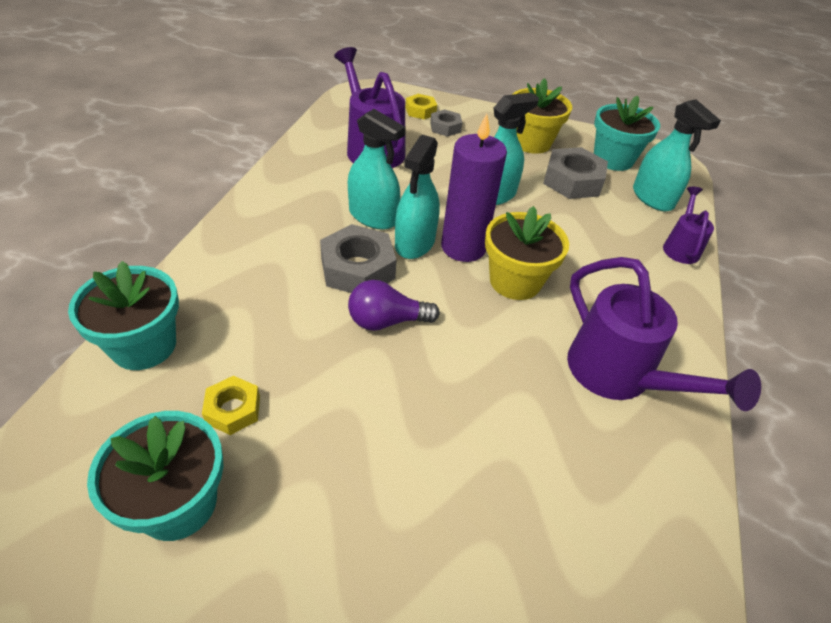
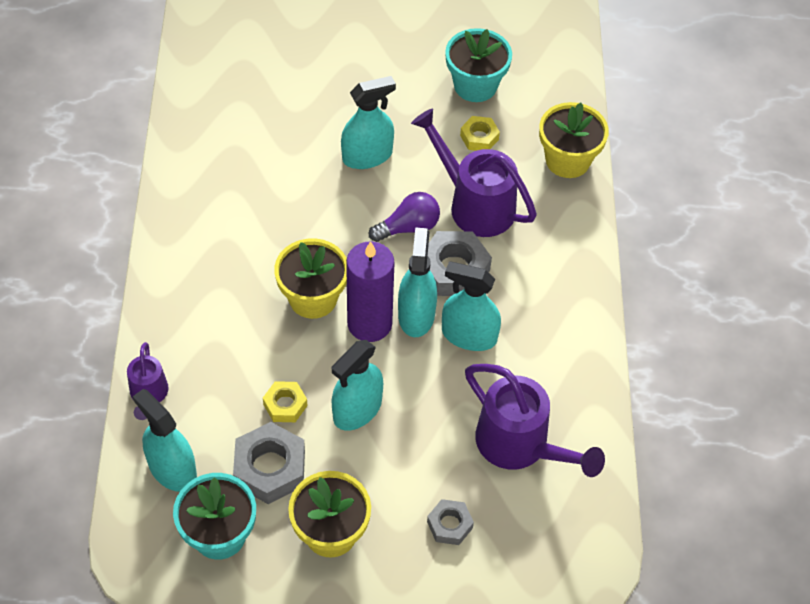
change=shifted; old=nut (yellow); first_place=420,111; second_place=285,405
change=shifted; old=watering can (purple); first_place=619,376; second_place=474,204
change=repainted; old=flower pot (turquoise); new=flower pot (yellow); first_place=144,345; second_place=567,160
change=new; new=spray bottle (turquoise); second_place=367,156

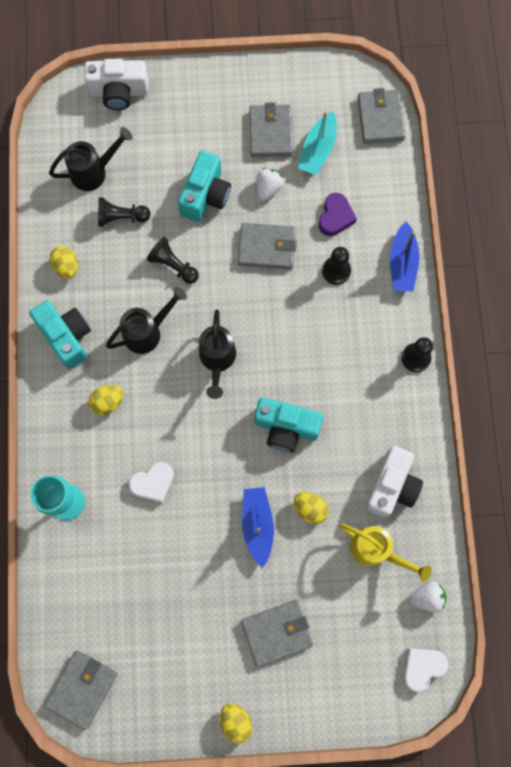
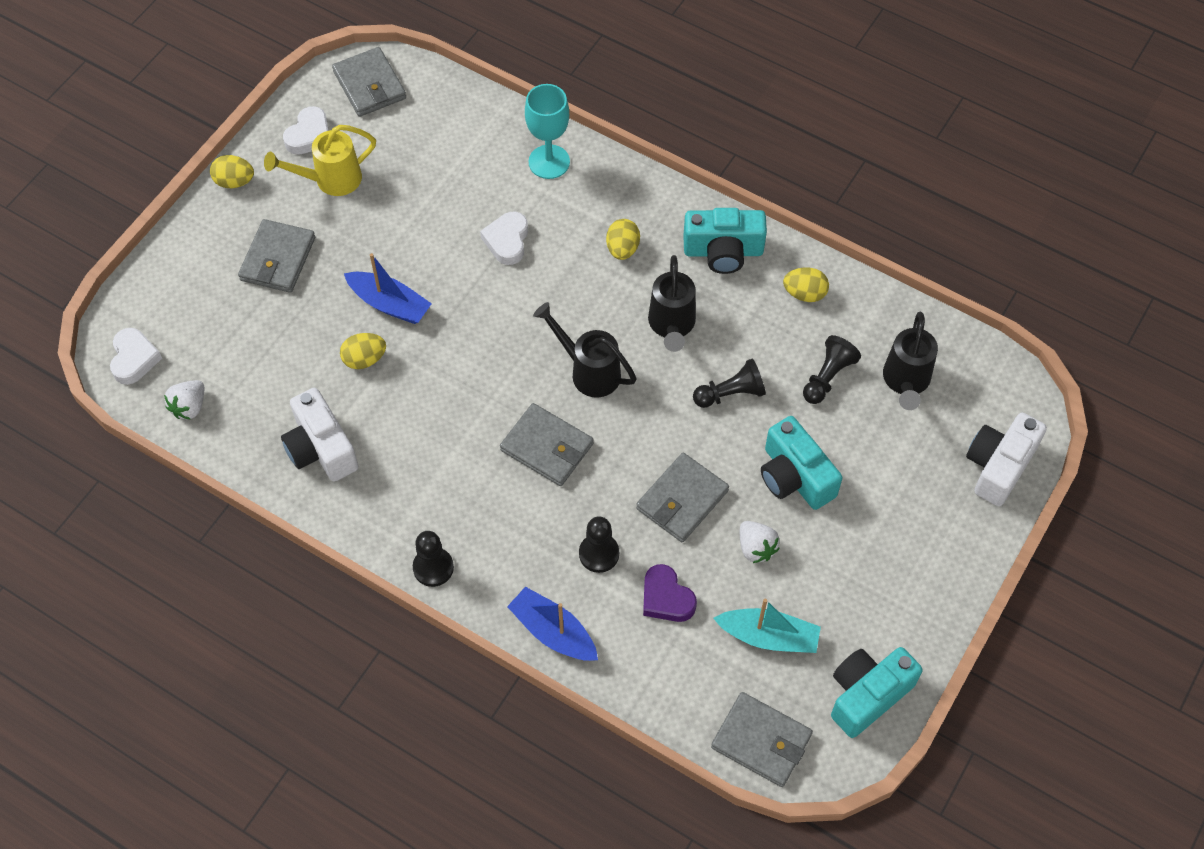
change=shifted; old=wallet (grey); first_place=271,133; second_place=547,447
change=rotated; old=boat (turquoise); first_place=318,150; second_place=769,636; degrees=135
change=shifted; old=camera (turquoise); first_place=286,427; second_place=867,695
change=shifted; old=watering can (yellow); first_place=376,550; second_place=330,180
change=new; new=heart (white); second_place=309,135

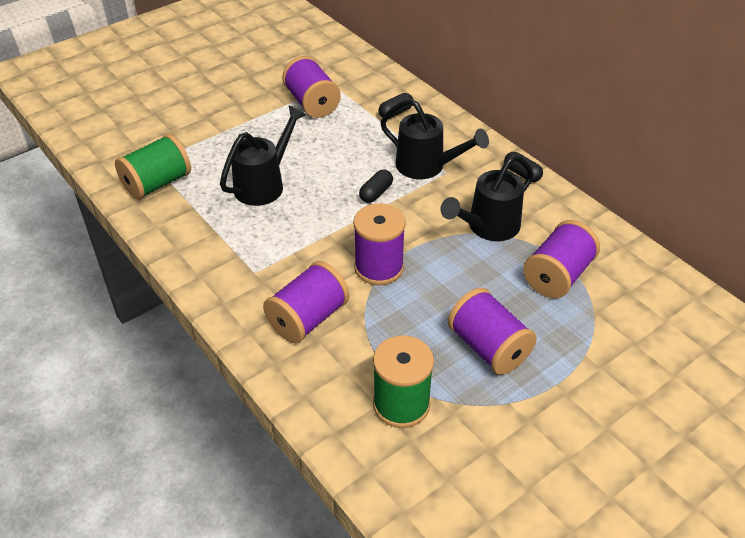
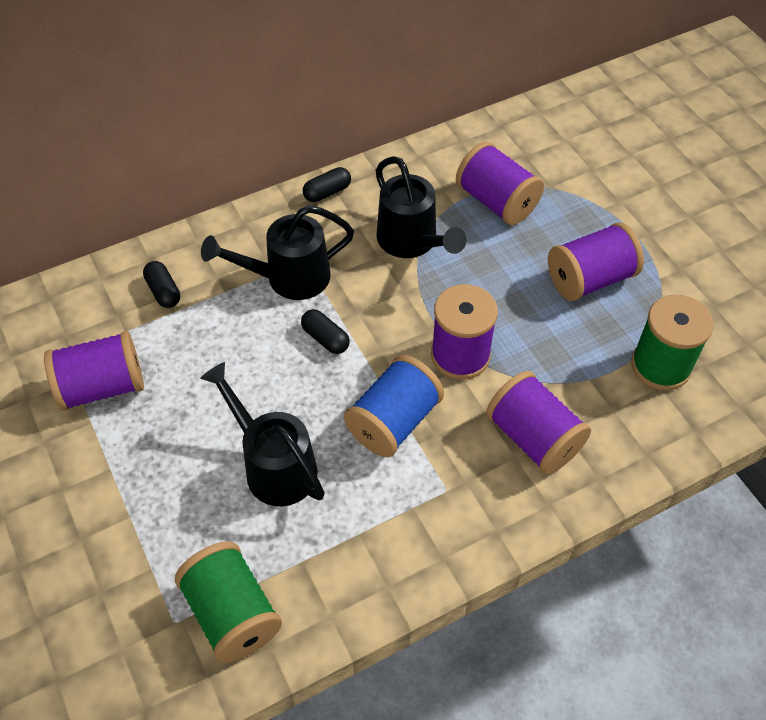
change=rotated; old=watering can (black); first_place=427,166; second_place=288,278; degrees=-150
change=new; new=spool (blue); second_place=394,421

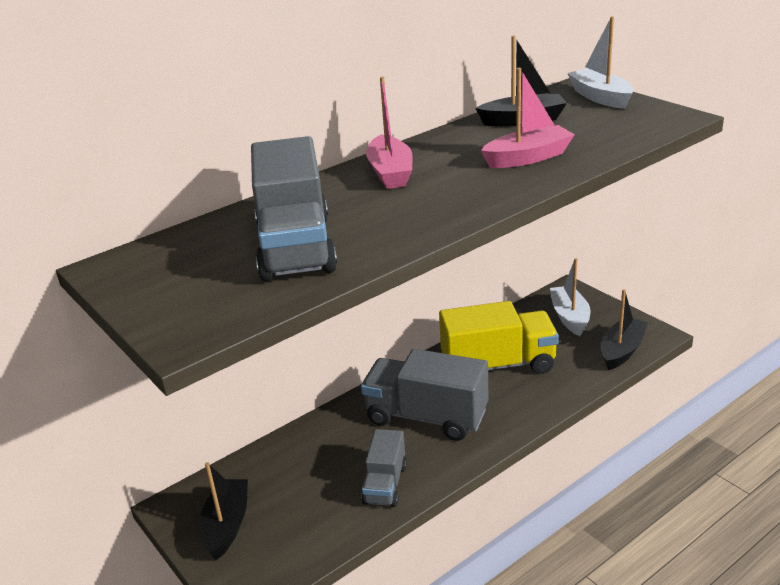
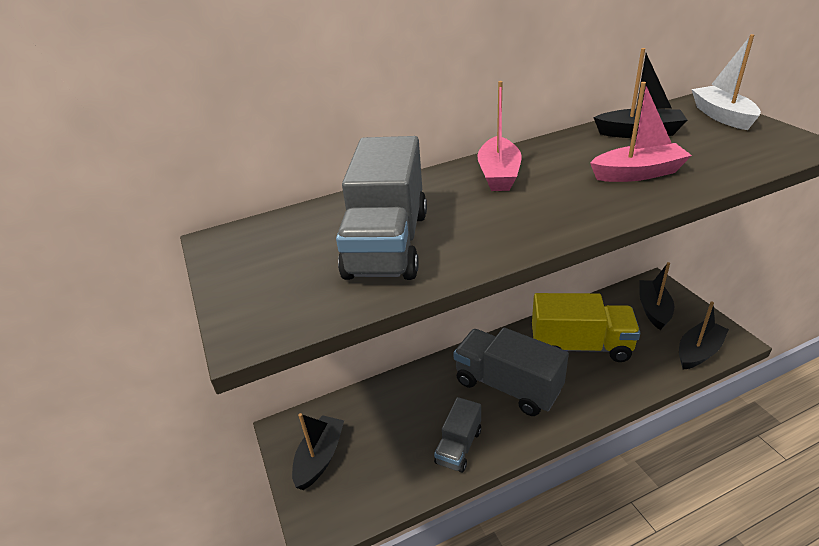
change=repainted; old=boat (white); new=boat (black); first_place=570,317; second_place=653,309

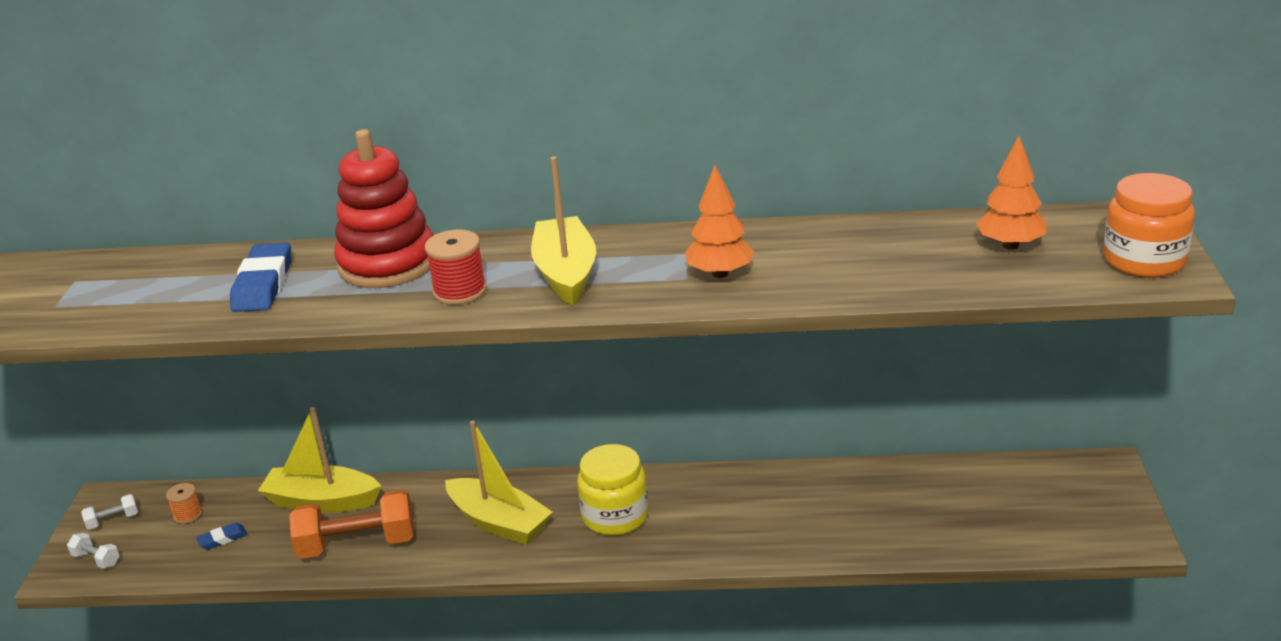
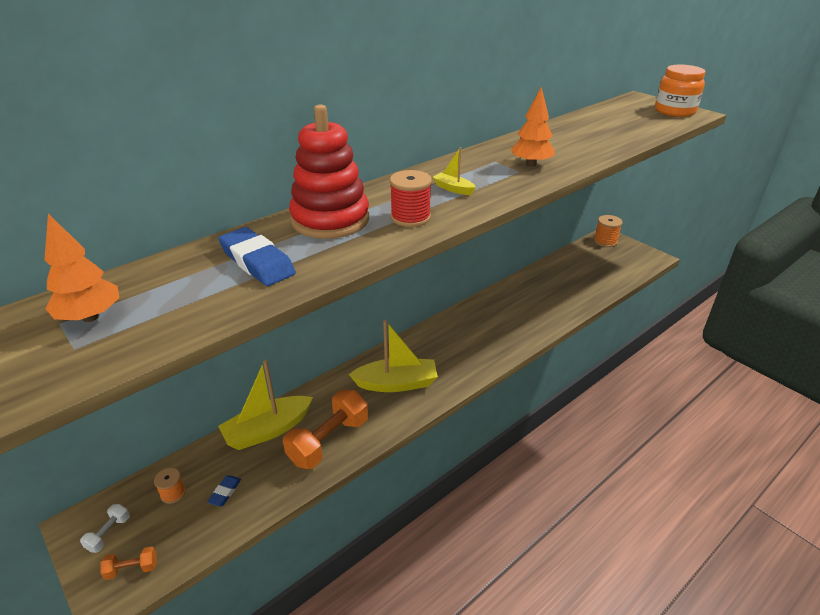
change=shifted; old=tree (orange); first_place=1010,245; second_place=91,317
change=scaled; old=boat (yellow); first_place=566,273; second_place=453,189; factor=0.47
change=gone; old=jar (yellow); first_place=615,516
change=repainted; old=dumbbell (white); new=dumbbell (orange); first_place=96,559; second_place=132,569
change=new; new=spool (orange); second_place=605,241

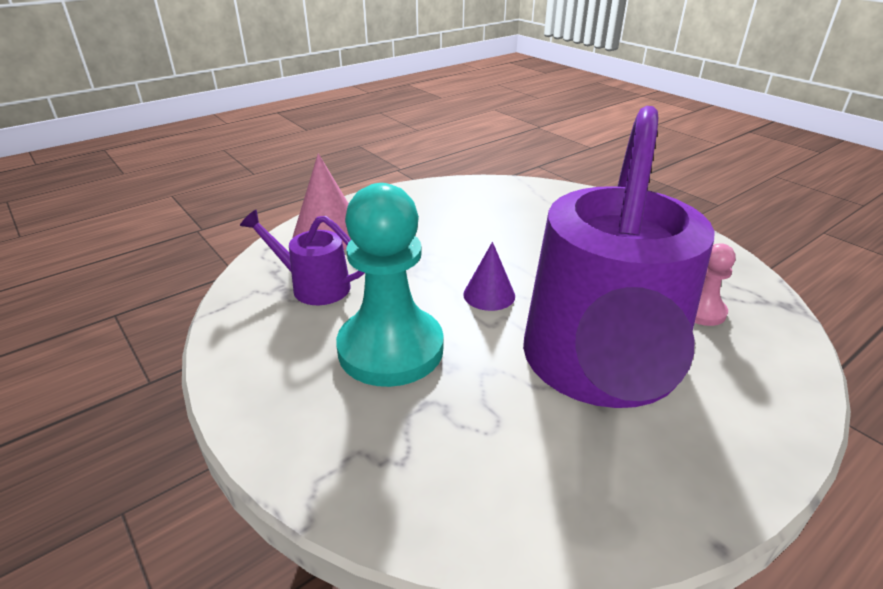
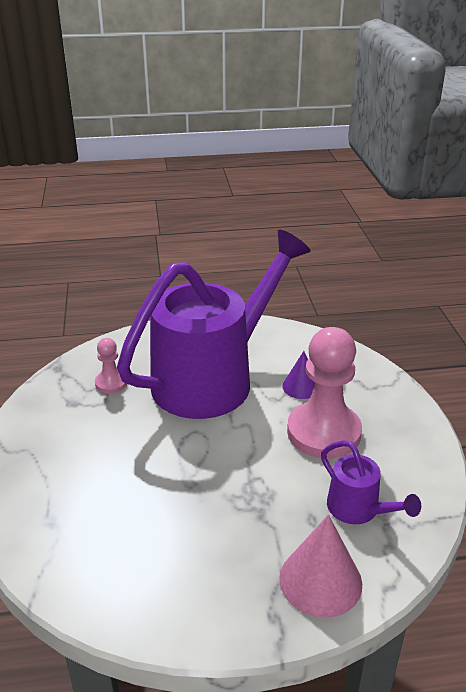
change=repainted; old=pawn (turquoise); new=pawn (pink); first_place=390,349; second_place=323,432
change=shifted; old=cone (purple); first_place=489,295; second_place=301,386

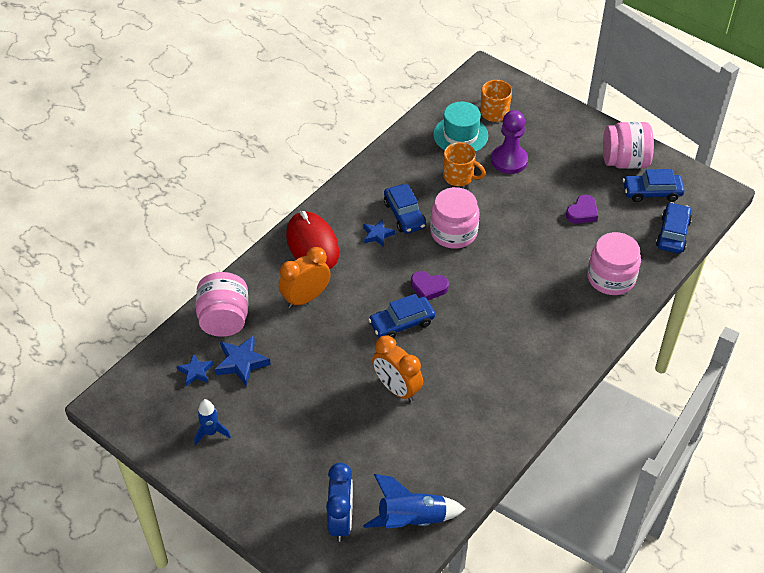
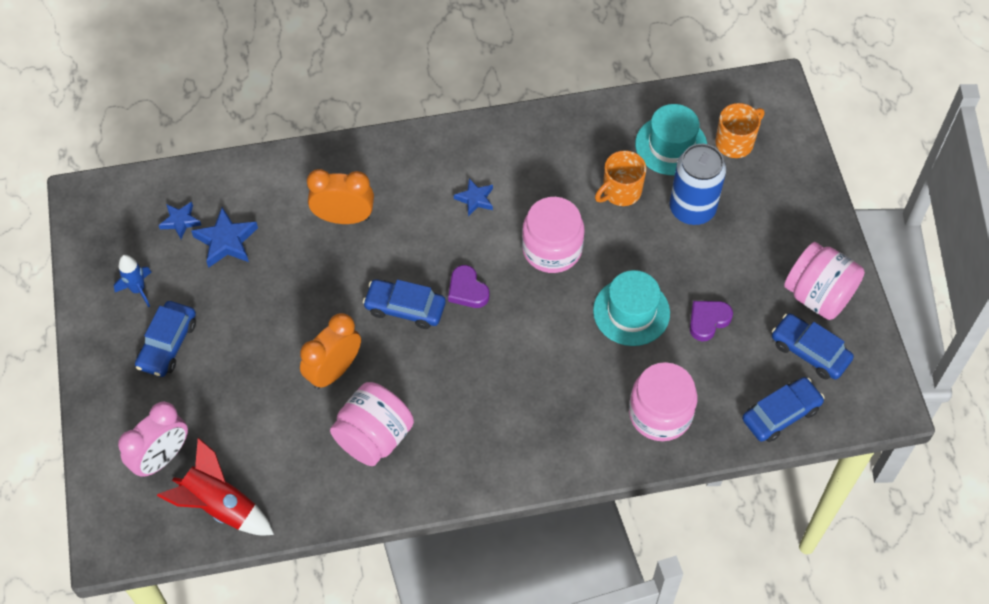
change=swapped; old=pawn (purple); new=can (blue); first_place=509,160; second_place=692,209
change=rotated; old=mug (orange); first_place=459,177; second_place=621,191; degrees=75
change=shifted; old=car (blue); first_place=404,215; second_place=167,344
change=rotated; old=heart (purple); first_place=582,212; second_place=708,321; degrees=150
change=gone; old=mouse (red); first_place=312,244
change=shifted; old=jar (pink); first_place=224,319; second_place=374,437
change=rotated; old=clock (orange); first_place=397,389; second_place=334,371; degrees=45
change=repainted; old=clock (blue); new=clock (pink); first_place=341,520; second_place=162,458
change=repainted; old=rocket (blue); new=rocket (red); first_place=411,519; second_place=220,506
change=new; new=hat (turquoise); second_place=631,312

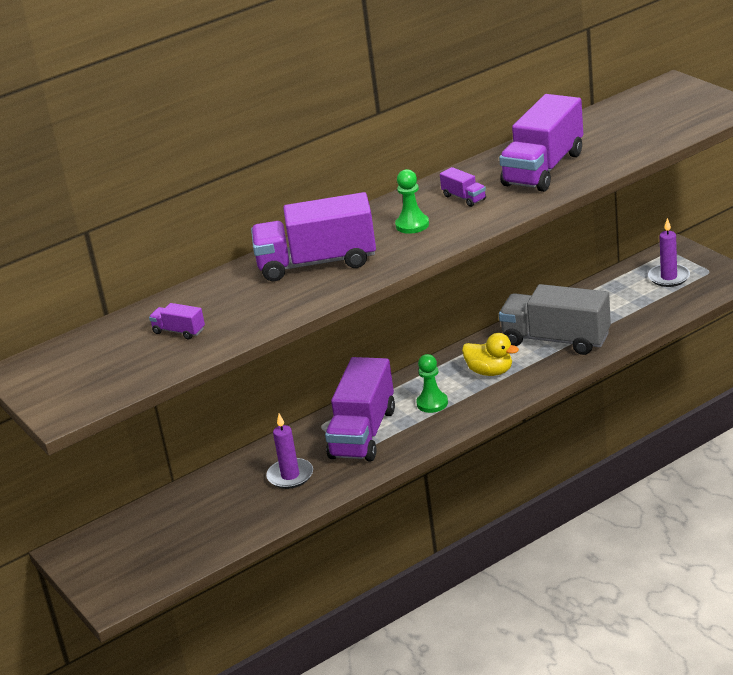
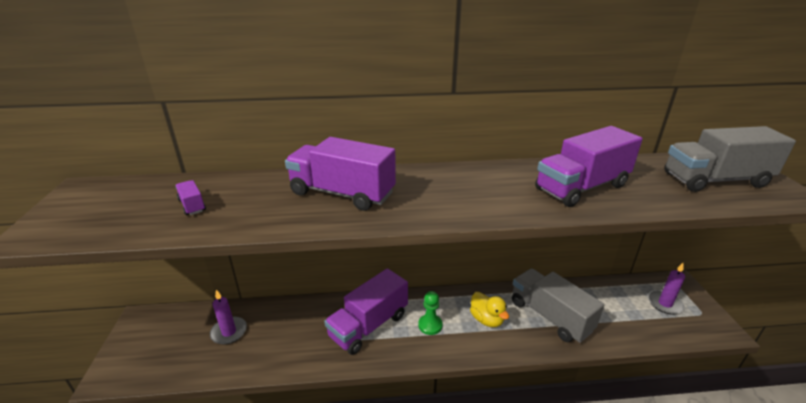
change=gone; old=truck (purple); first_place=464,198
change=gone; old=pawn (green); first_place=412,225
change=shifted; old=candle (purple); first_place=290,476; second_place=229,332
change=new; new=truck (grey); second_place=715,180

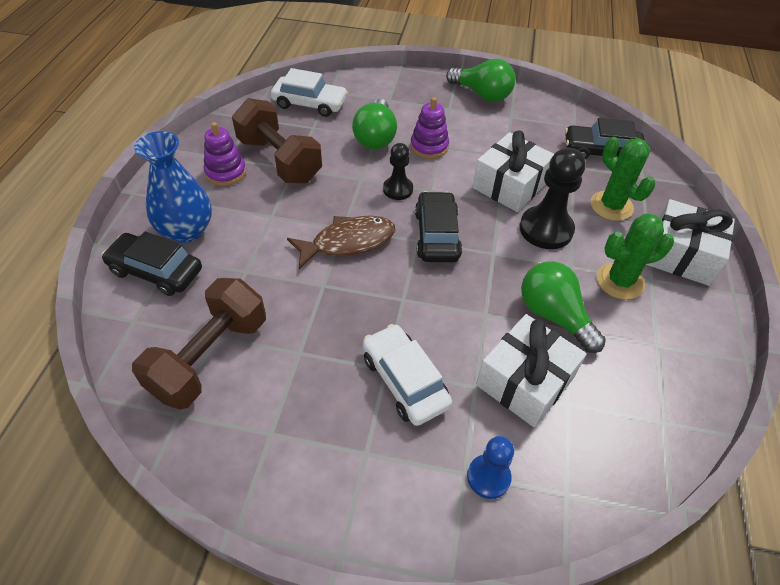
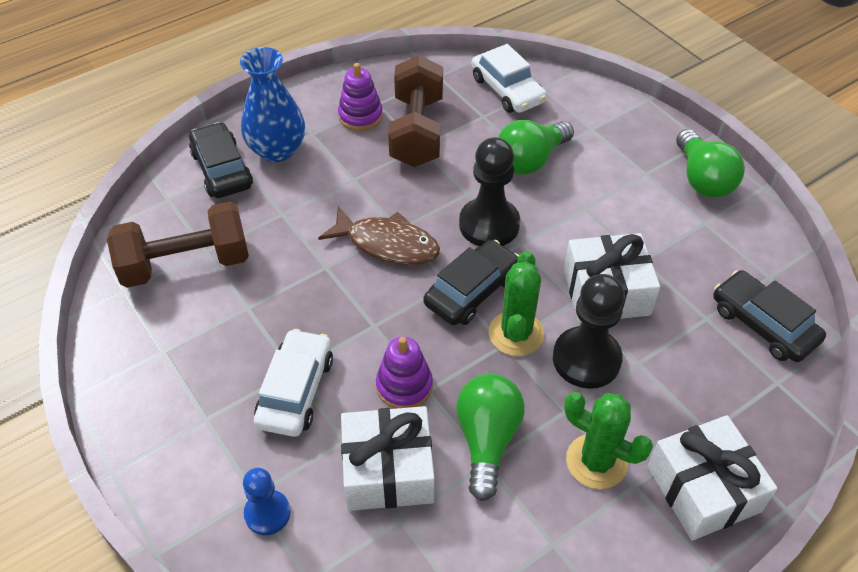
change=shifted; old=stacking toy (purple); first_place=429,146; second_place=404,386
change=shifted; old=cactus (green); first_place=611,206; second_place=516,333
change=scaled; old=pawn (black); first_place=398,189; second_place=489,224; factor=1.68

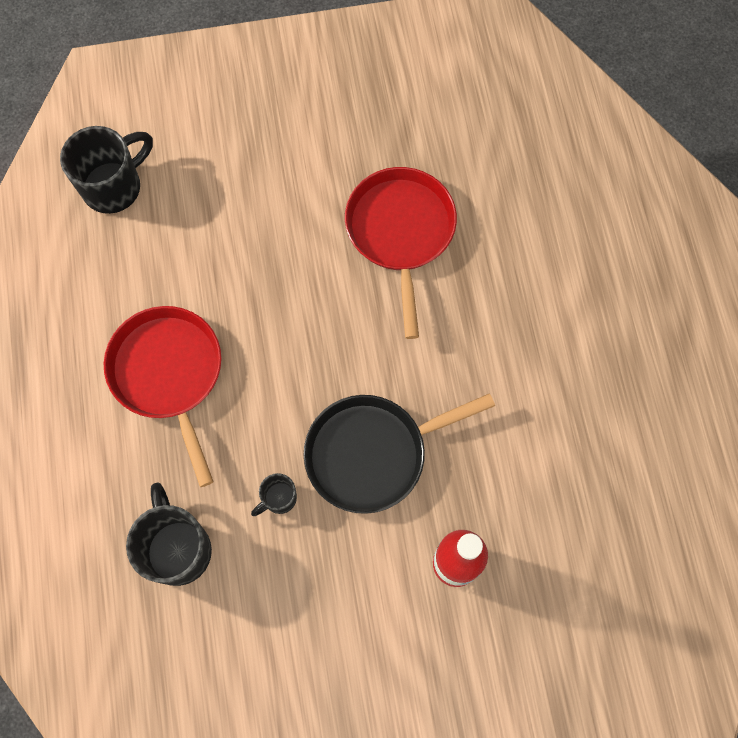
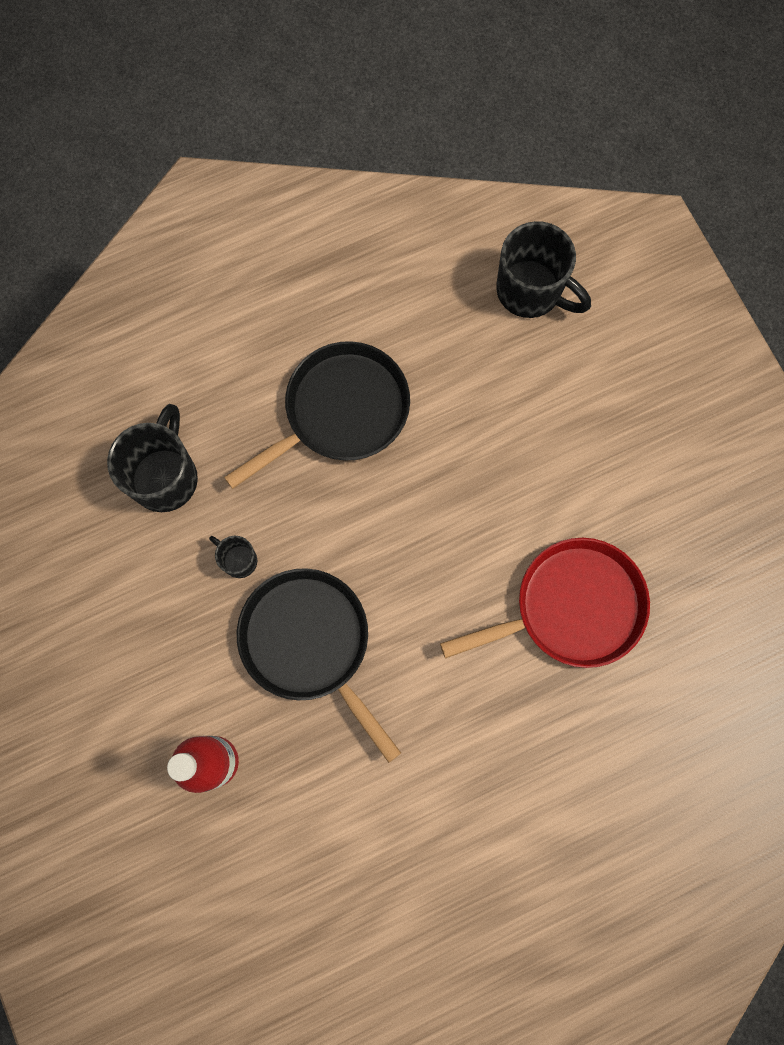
change=repainted; old=pan (red); new=pan (black); first_place=169,374; second_place=340,412
change=rotated; old=mug (black); first_place=178,549; second_place=165,477; degrees=-45

